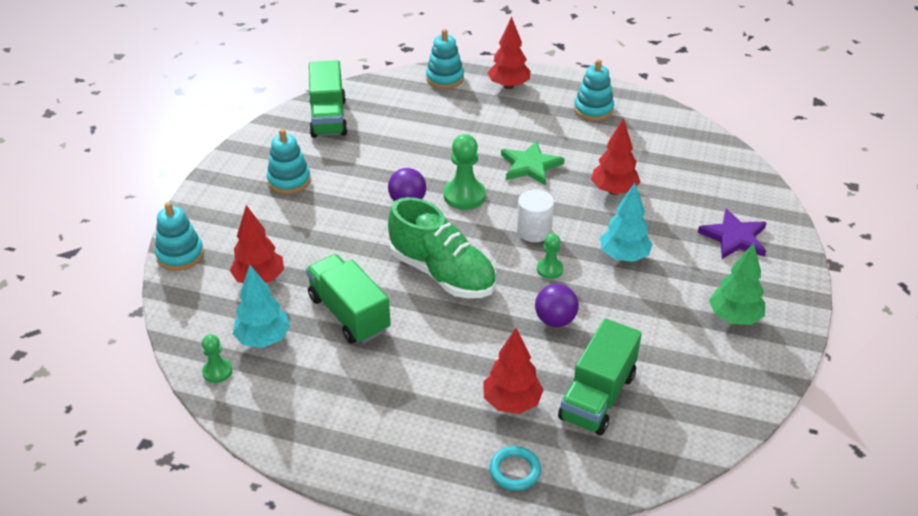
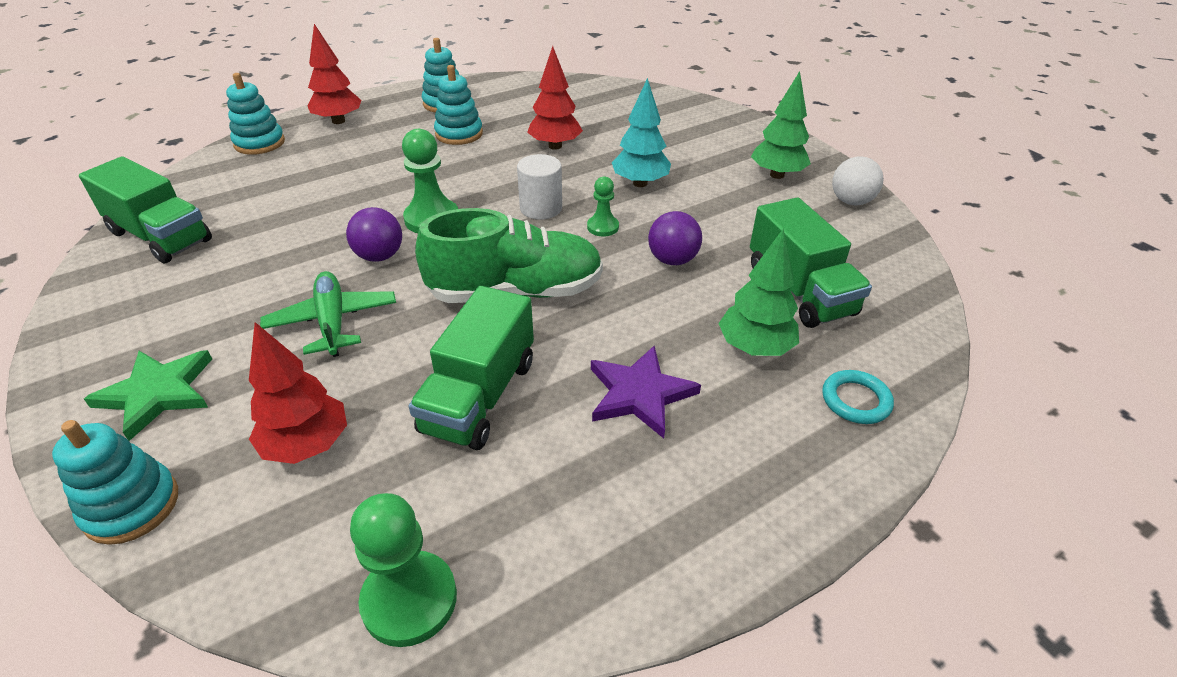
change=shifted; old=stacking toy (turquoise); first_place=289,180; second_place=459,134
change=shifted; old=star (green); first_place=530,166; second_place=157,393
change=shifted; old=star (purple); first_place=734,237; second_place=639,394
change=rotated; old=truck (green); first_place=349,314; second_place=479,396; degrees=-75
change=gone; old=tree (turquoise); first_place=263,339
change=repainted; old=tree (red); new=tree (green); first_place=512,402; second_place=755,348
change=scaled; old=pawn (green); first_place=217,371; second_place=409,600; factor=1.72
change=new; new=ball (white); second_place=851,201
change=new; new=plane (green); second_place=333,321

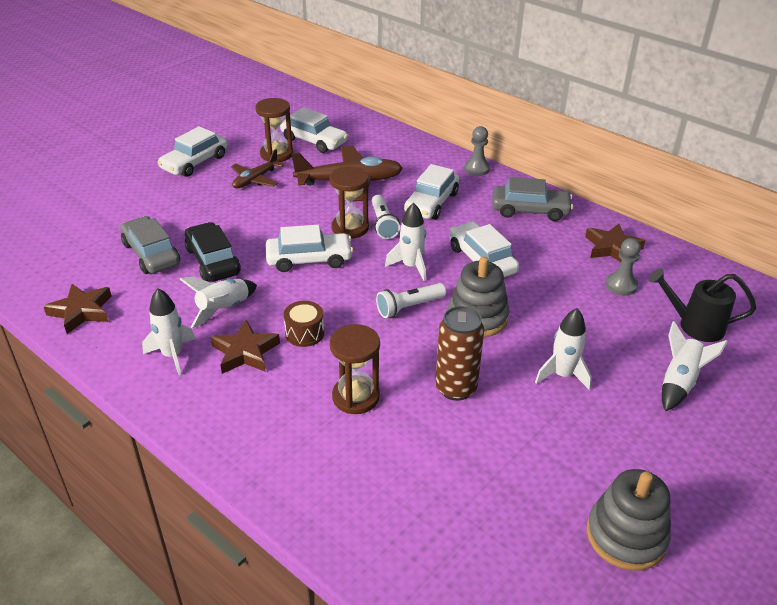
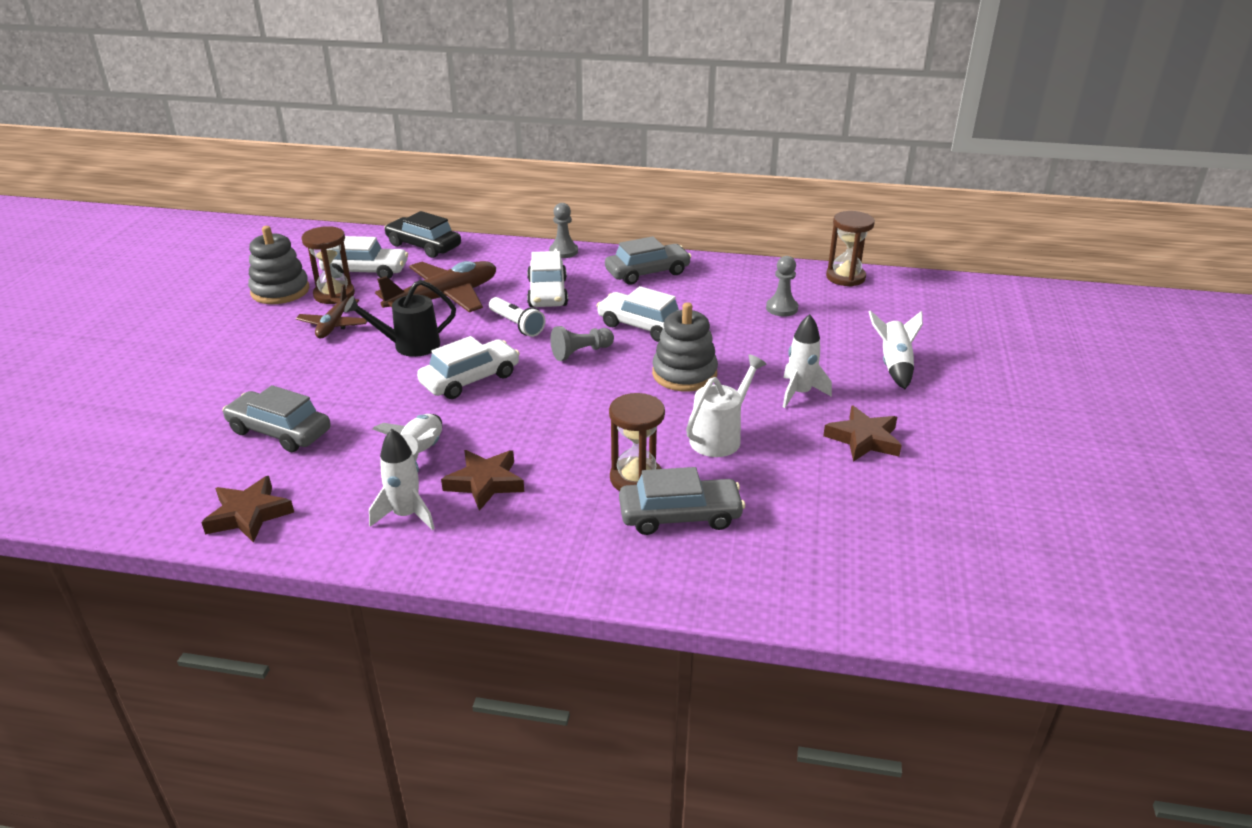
change=gone; old=car (white); first_place=194,162
change=shifted; old=hourglass (brown); first_place=350,228; second_place=845,277
change=swapped; old=rocket (white); new=pawn (grey); first_place=411,266; second_place=581,352
change=shifted; old=car (black); first_place=213,261; second_place=424,246
change=shifted; old=star (brown); first_place=612,248; second_place=863,439
change=shifted; old=watering can (black); first_place=694,325; second_place=409,346
change=gone; old=flashlight (white); first_place=409,307
change=gone; old=drum (brown); first_place=304,333
change=swapped; old=can (brown); new=watering can (white); first_place=456,388; second_place=720,437
change=shifted; old=stacking toy (grey); first_place=626,536; second_place=280,291
change=new; new=car (grey); second_place=680,516

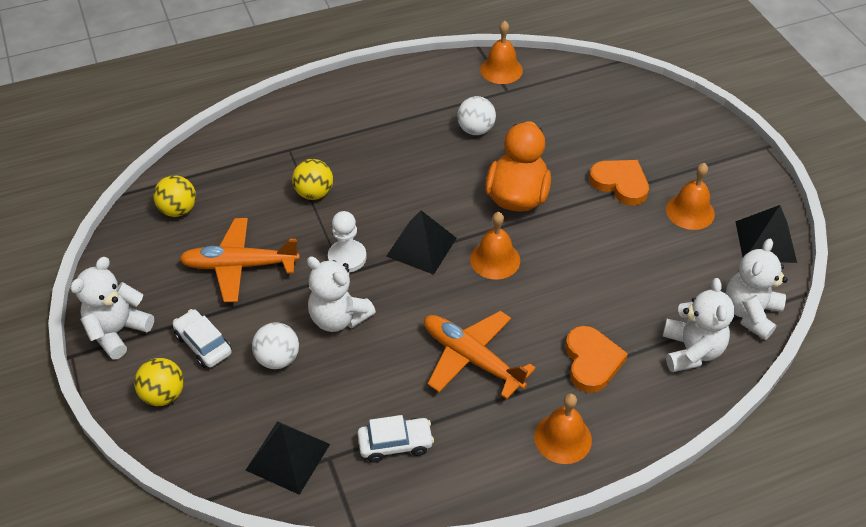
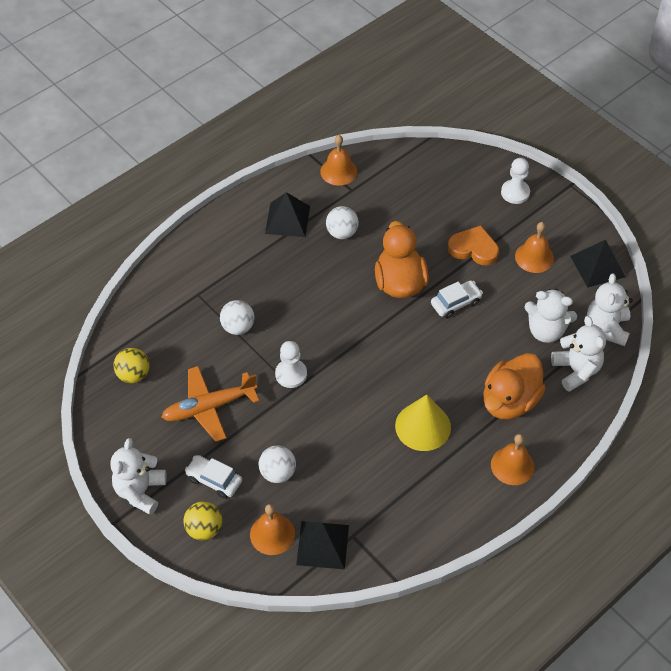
change=repainted; old=ball (yellow); new=ball (white); first_place=314,193; second_place=238,327
change=shifted; old=pyramid (black); first_place=421,247; second_place=287,219
change=shifted; old=bell (orange); first_place=495,259; second_place=272,534
change=shifted; old=teddy bear (white); first_place=338,318; second_place=546,331
change=swapped; old=plane (orange); new=cone (yellow); first_place=472,358; second_place=423,426
change=swapped; old=heart (orange); new=duck (orange); first_place=591,361; second_place=509,401
change=shifted; old=car (white); first_place=395,444; second_place=455,303
change=new; new=pawn (white); second_place=515,192

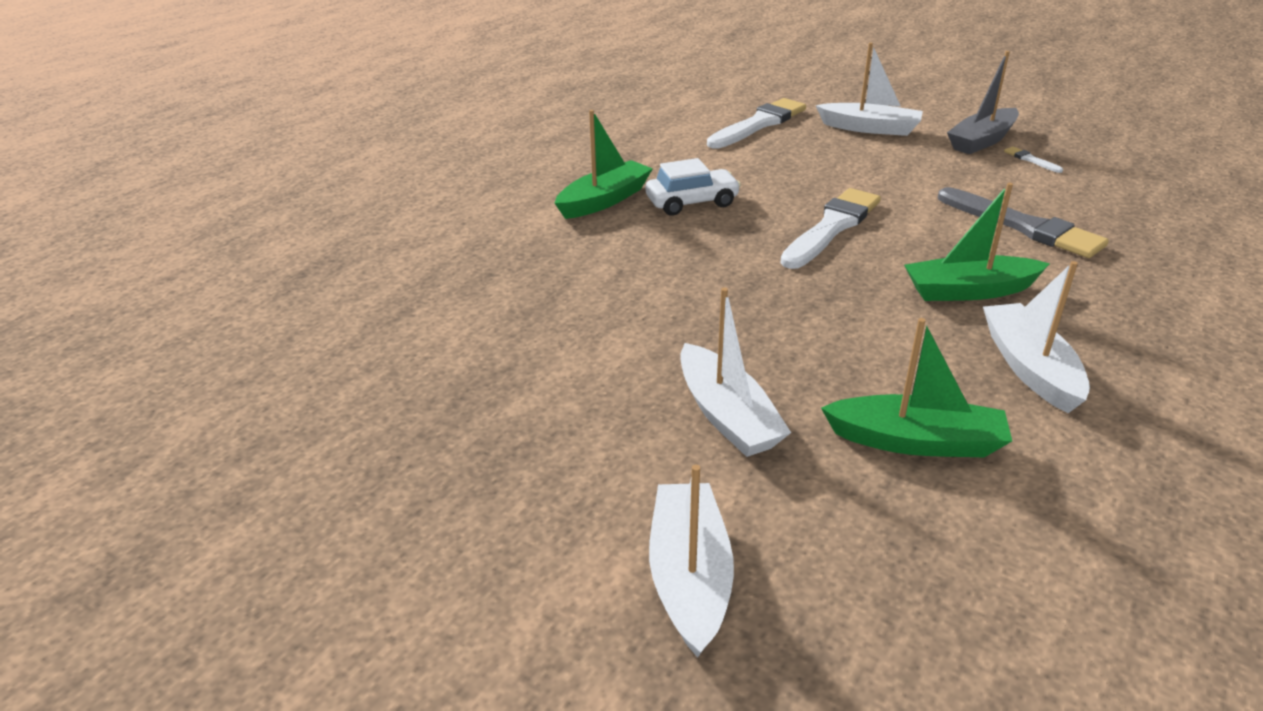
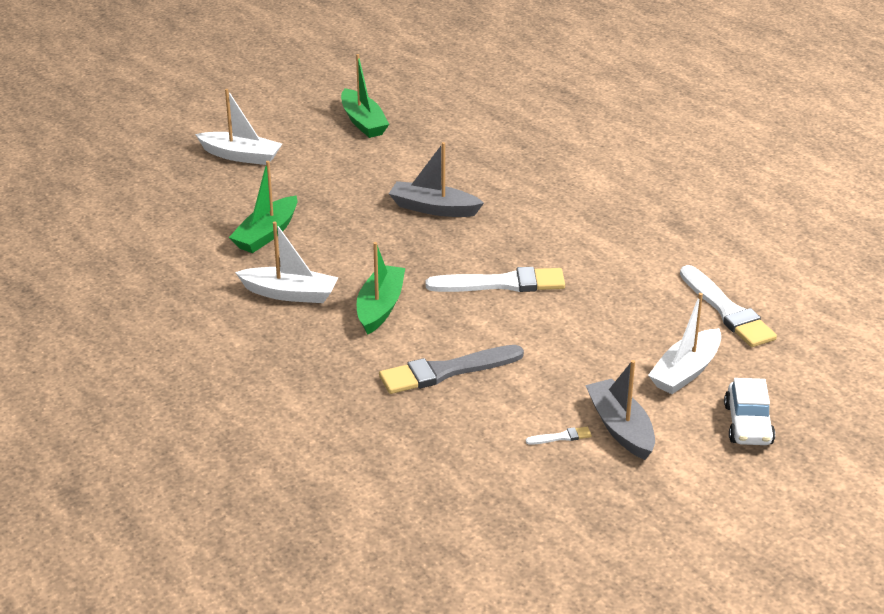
change=shifted; old=boat (green); first_place=604,200; second_place=363,122
change=shifted; old=car (white); first_place=692,203; second_place=748,424
change=rotated; old=brush (white); first_place=832,227; second_place=502,283; degrees=-60
change=gone; old=boat (white); first_place=727,416
change=new; new=boat (grey); second_place=433,208

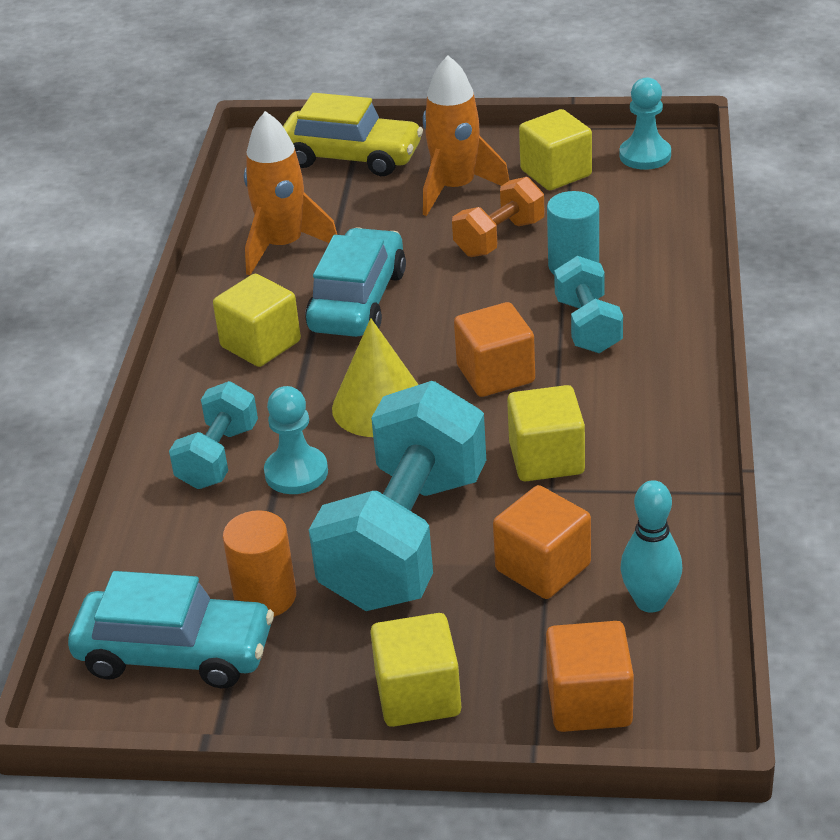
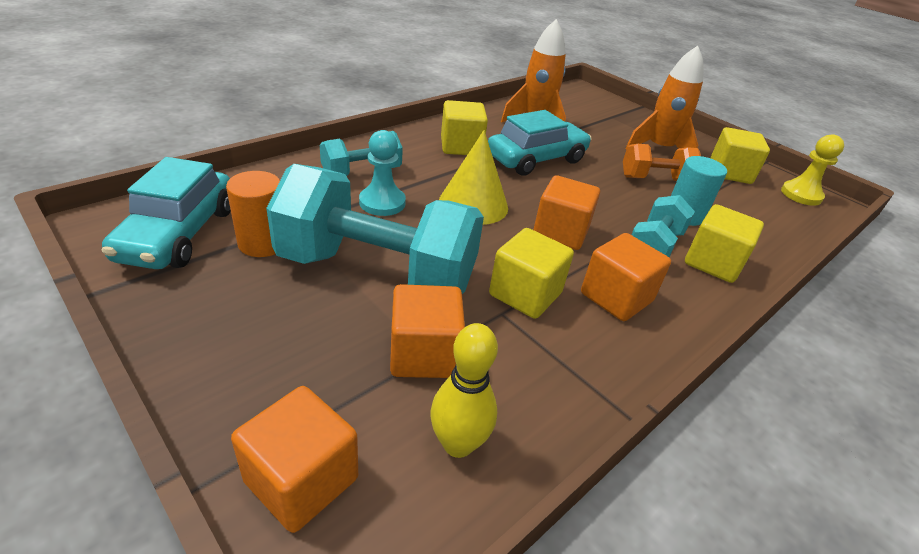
change=repainted; old=pawn (turquoise); new=pawn (yellow); first_place=645,155; second_place=801,195
change=gone; old=car (yellow); first_place=351,157
change=rotated; old=dumbbell (turquoise); first_place=406,539; second_place=377,272; degrees=45
change=repainted; old=bowling pin (turquoise); new=bowling pin (yellow); first_place=650,602; second_place=458,444
change=rotated; old=car (turquoise); first_place=175,653; second_place=178,234; degrees=45
change=shifted; old=cube (yellow); first_place=418,695; second_place=713,263
change=new; new=cube (orange); second_place=616,297

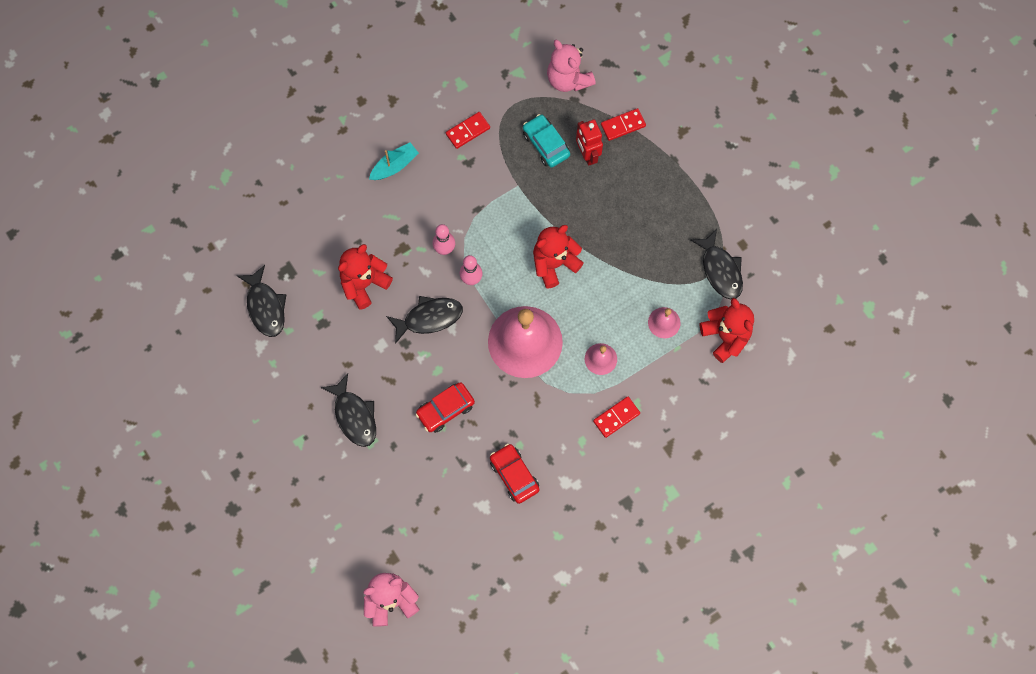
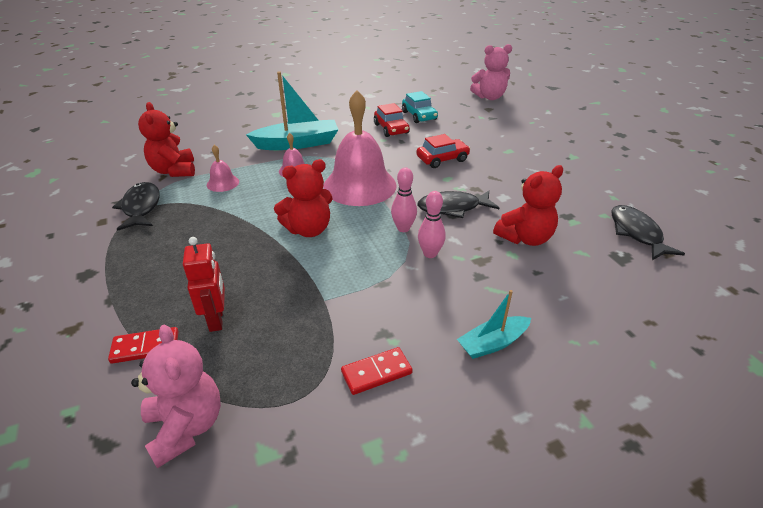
change=shifted; old=car (turquoise); first_place=546,144; second_place=419,116
change=gone; old=fish (black); first_place=354,415
change=swapped; old=domino (red); new=boat (turquoise); first_place=616,417; second_place=297,144

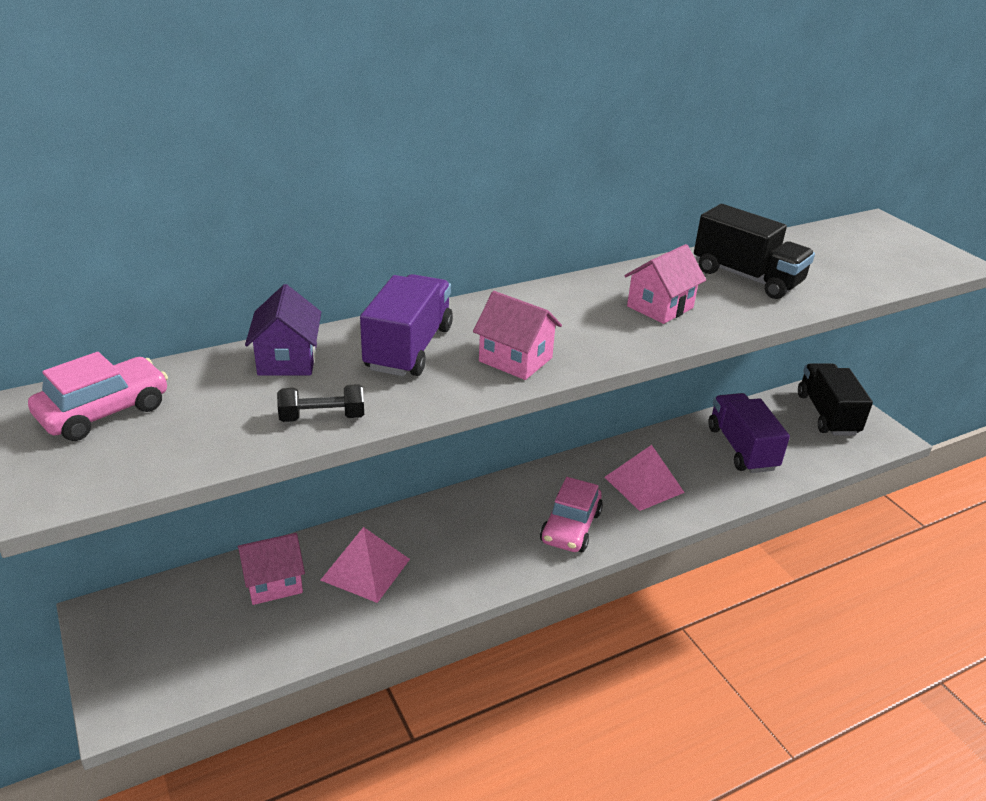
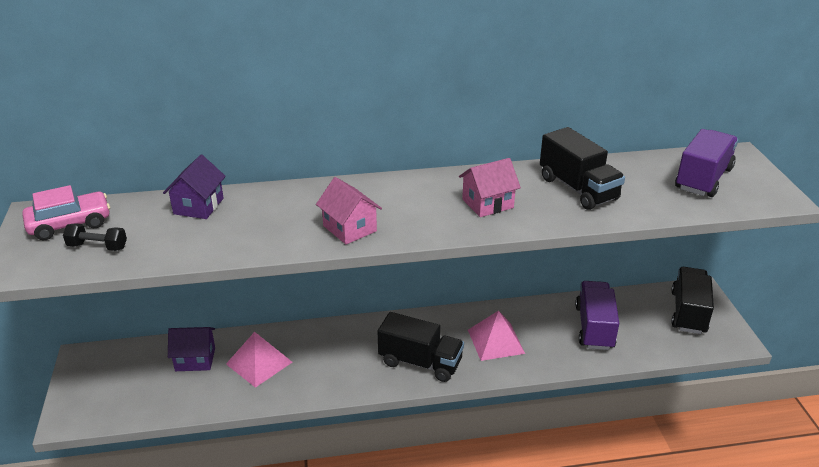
change=shifted; old=truck (purple); first_place=409,348; second_place=703,179
change=shifted; old=dumbbell (black); first_place=322,417; second_place=97,246
change=swapped; old=car (pink); new=truck (black); first_place=570,527; second_place=420,362
change=repainted; old=house (pink); new=house (purple); first_place=274,583; second_place=195,359

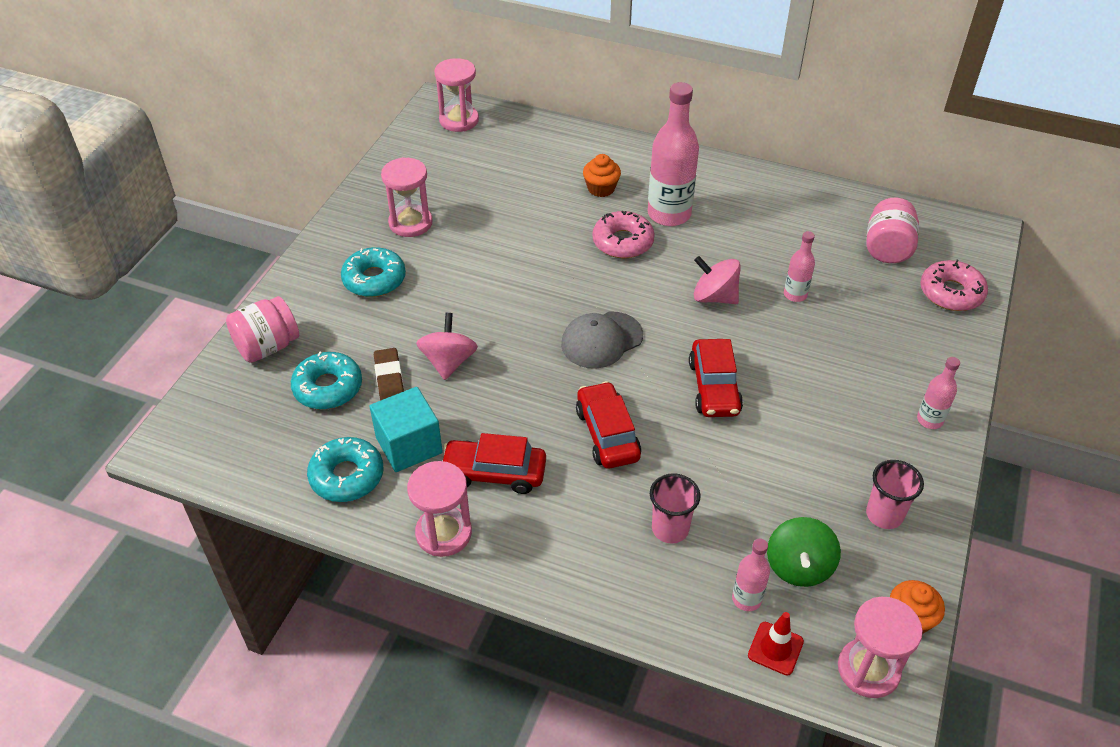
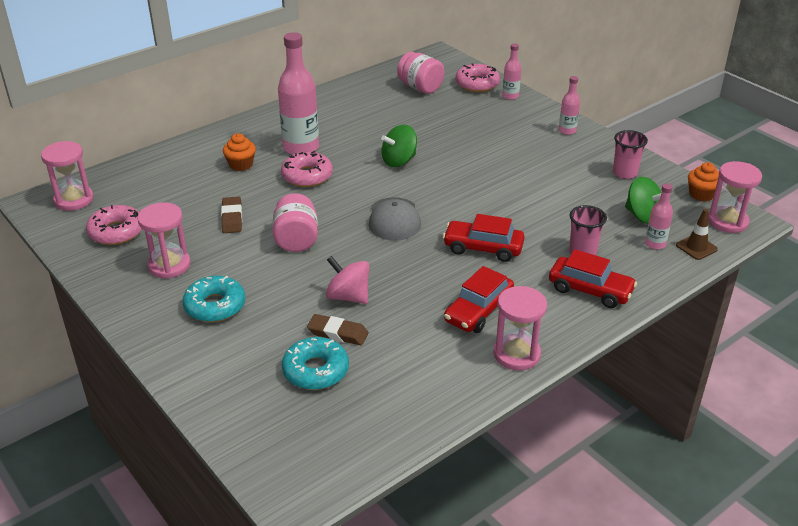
change=shifted; old=bottle (pink); first_place=795,295; second_place=510,96
change=repainted; old=spinning top (pink); new=spinning top (green); first_place=714,297; second_place=399,161
change=shifted; old=jar (pink); first_place=267,346; second_place=296,240
change=shifted; old=car (red); first_place=714,387; second_place=590,290
change=gone; old=cube (turquoise); first_place=409,445
change=gone; old=donut (turquoise); first_place=347,476
change=repainted; old=traffic cone (red); new=traffic cone (brown); first_place=775,648; second_place=696,247
change=new; new=eraser (brown); second_place=232,218
change=new; new=donut (pink); second_place=116,232

